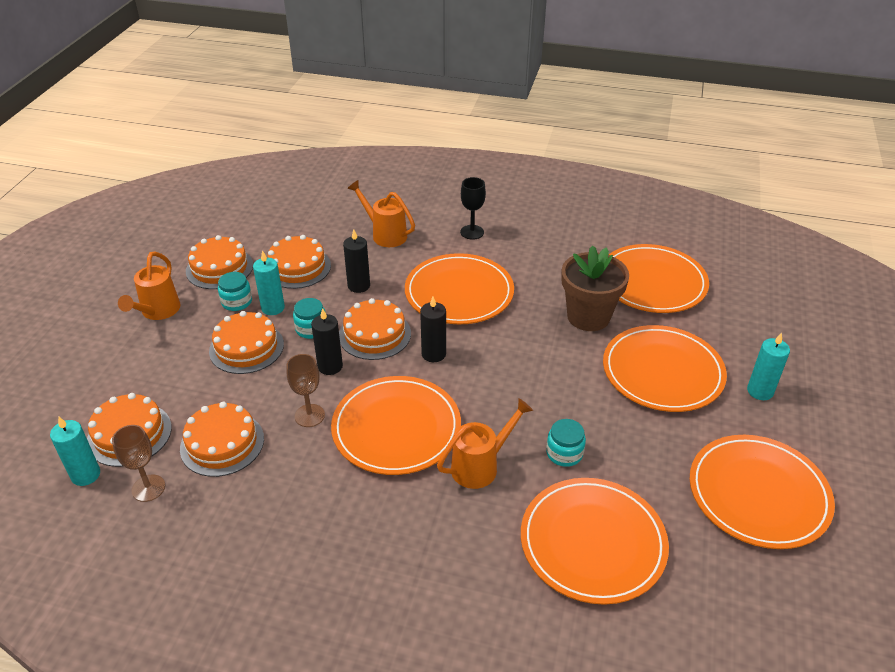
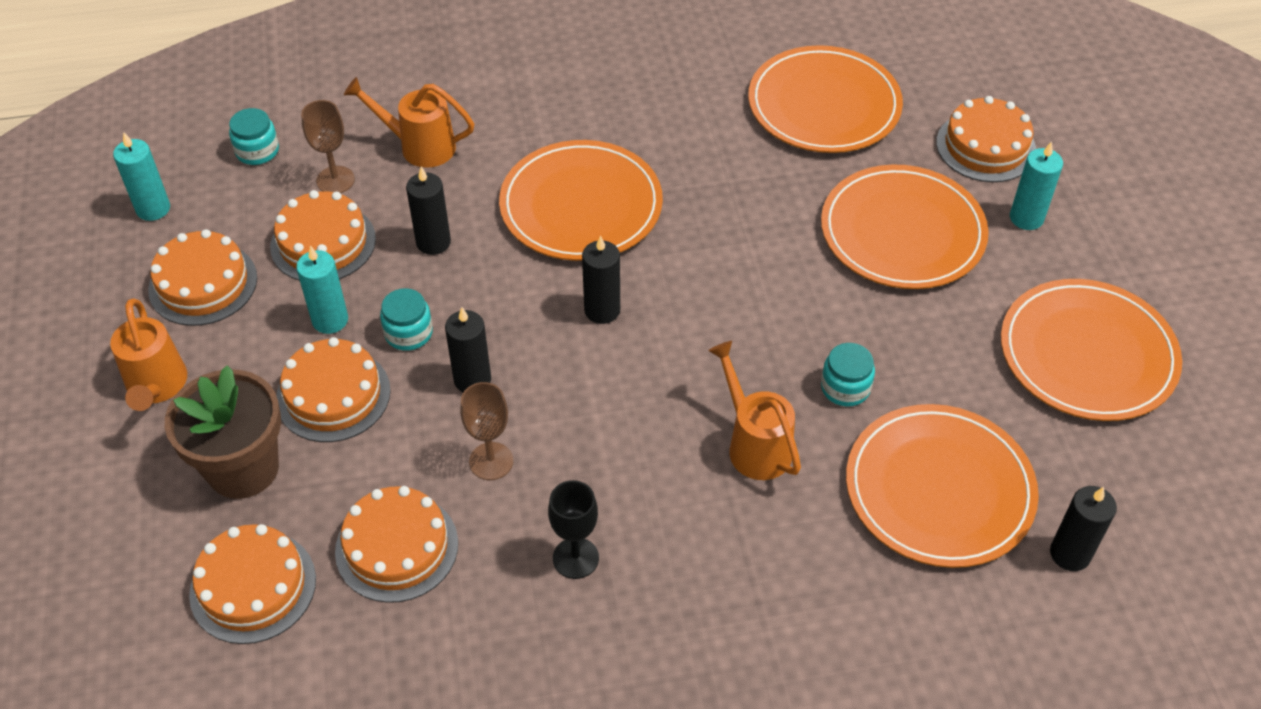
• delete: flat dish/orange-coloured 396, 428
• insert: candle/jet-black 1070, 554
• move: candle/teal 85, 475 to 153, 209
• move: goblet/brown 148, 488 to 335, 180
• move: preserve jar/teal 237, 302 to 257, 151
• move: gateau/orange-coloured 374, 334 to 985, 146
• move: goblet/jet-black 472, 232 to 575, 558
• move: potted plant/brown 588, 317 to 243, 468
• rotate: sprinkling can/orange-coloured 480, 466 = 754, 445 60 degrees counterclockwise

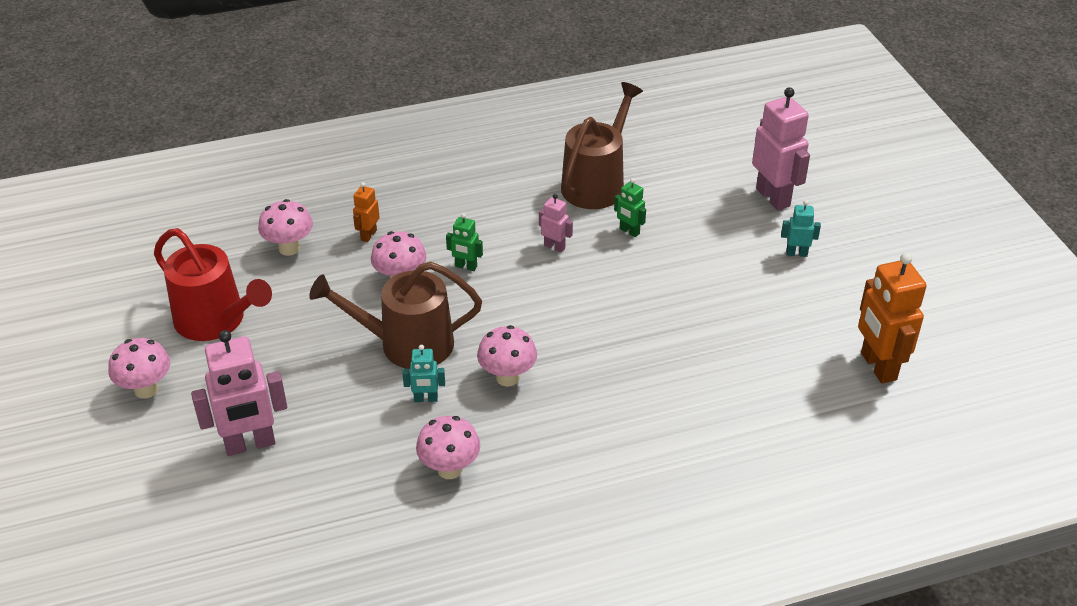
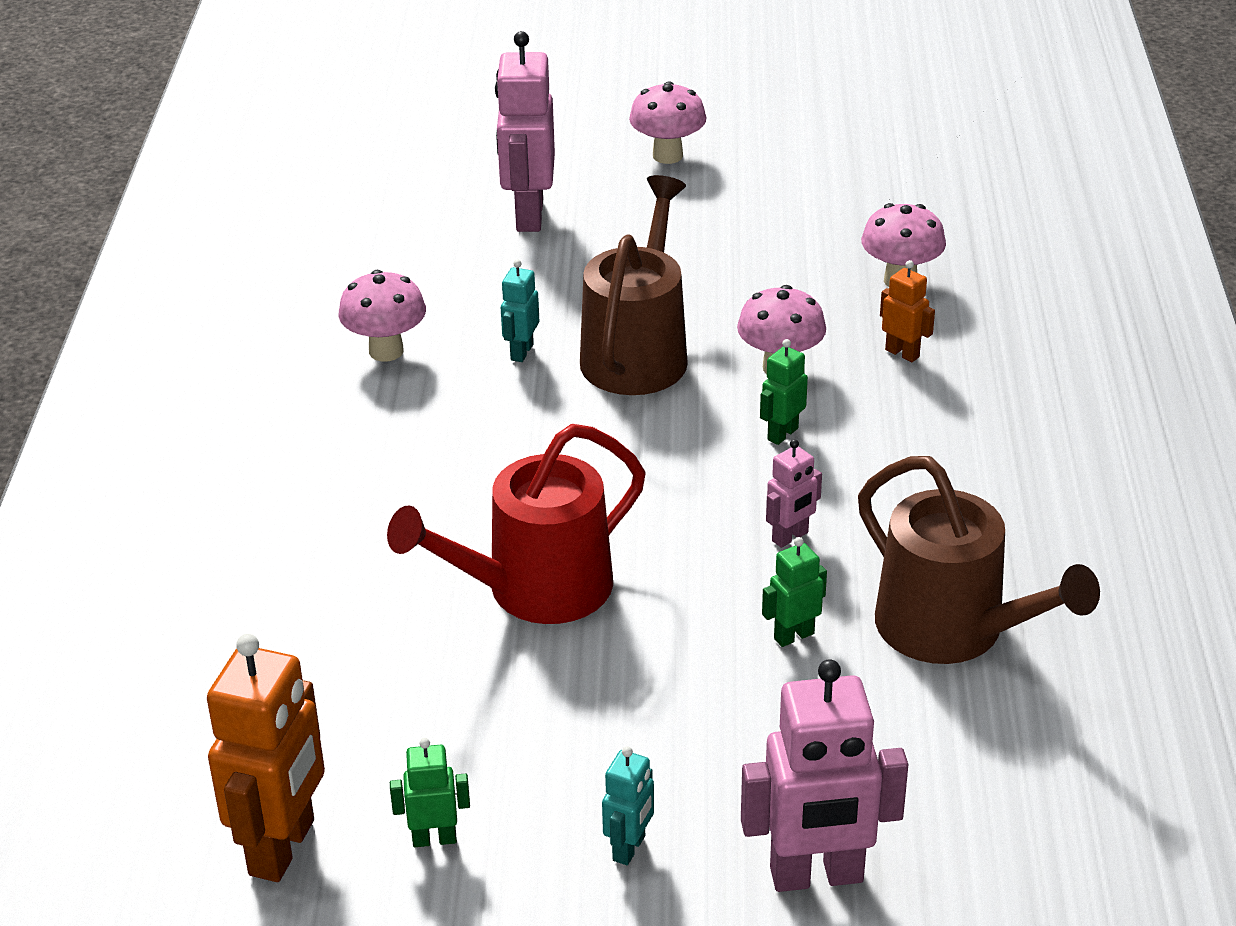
• delete: fungus/pink 507, 377
• insert: toy robot/green 434, 839
• move: sprinkling can/scarlet 216, 320 to 536, 589
• rotate: toy robot/orange-coloured 877, 366 = 283, 848 105 degrees clockwise

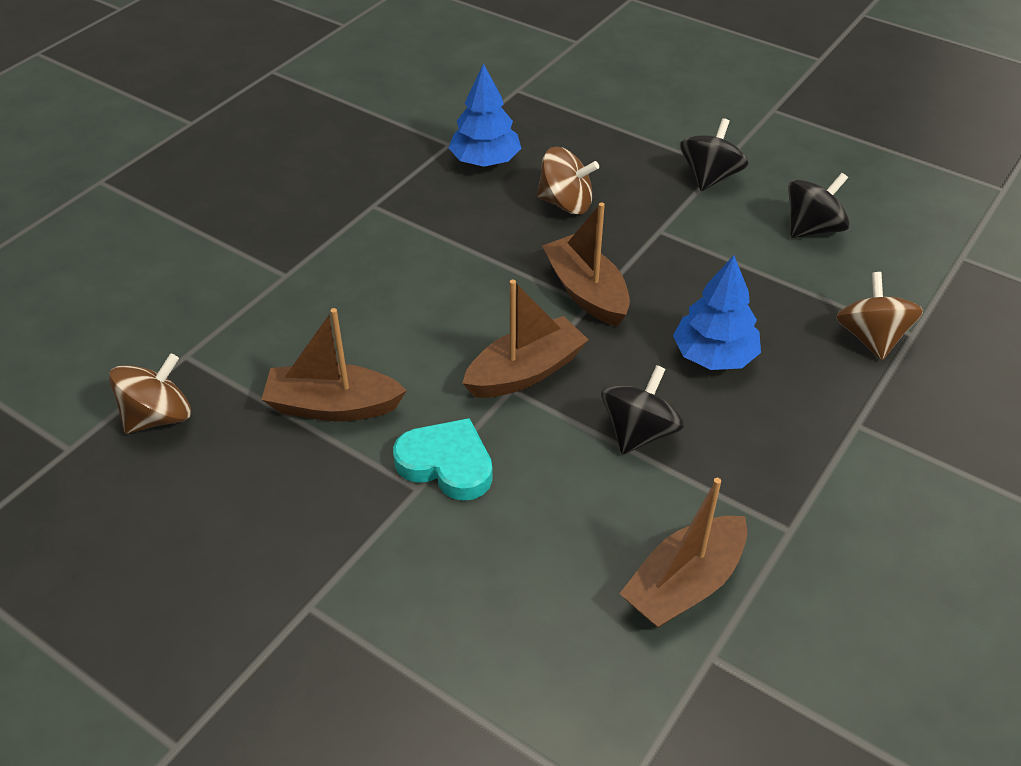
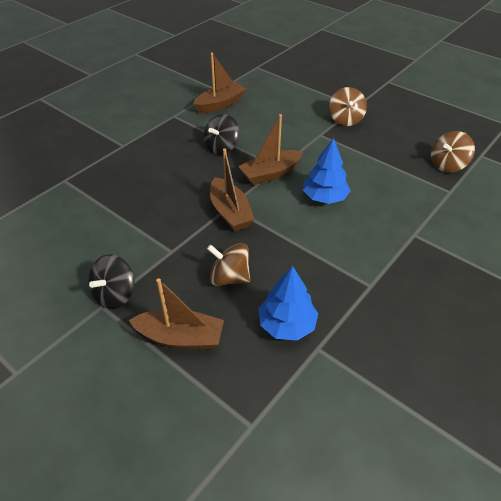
• delete: heart/teal 446, 464
• delete: spinning top/jet-black 812, 228
• move: toy boat/brown 333, 406 to 180, 337
• move: tree/royal blue 714, 356 to 325, 197
• move: spinning top/brown 871, 338 to 345, 119

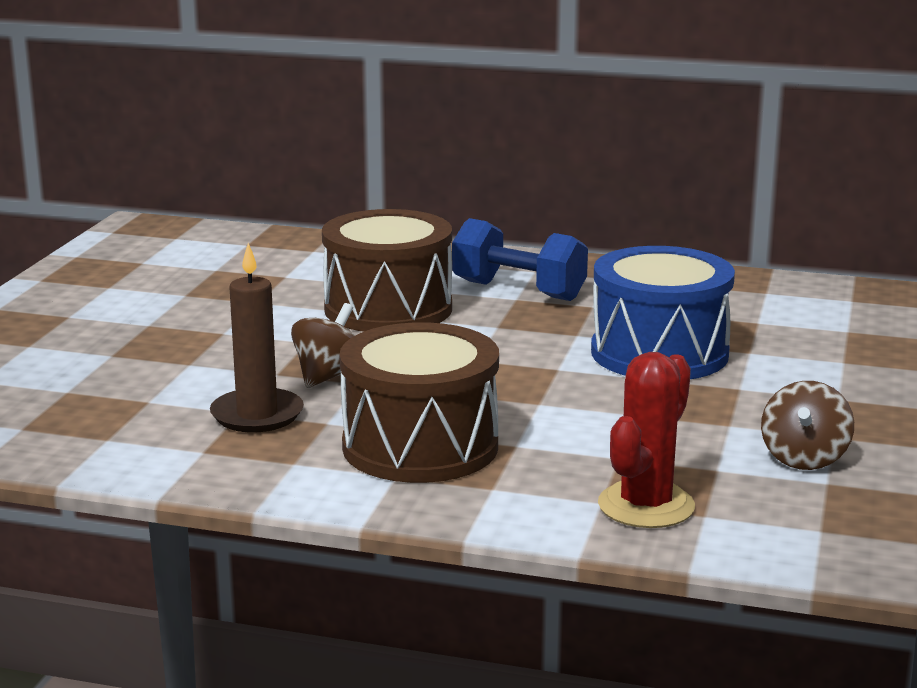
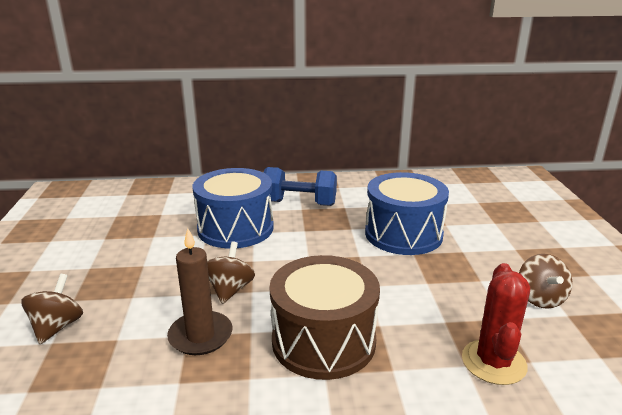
• insert: spinning top/brown 57, 327
• recolor: drum/brown 388, 309 to drum/royal blue 235, 228

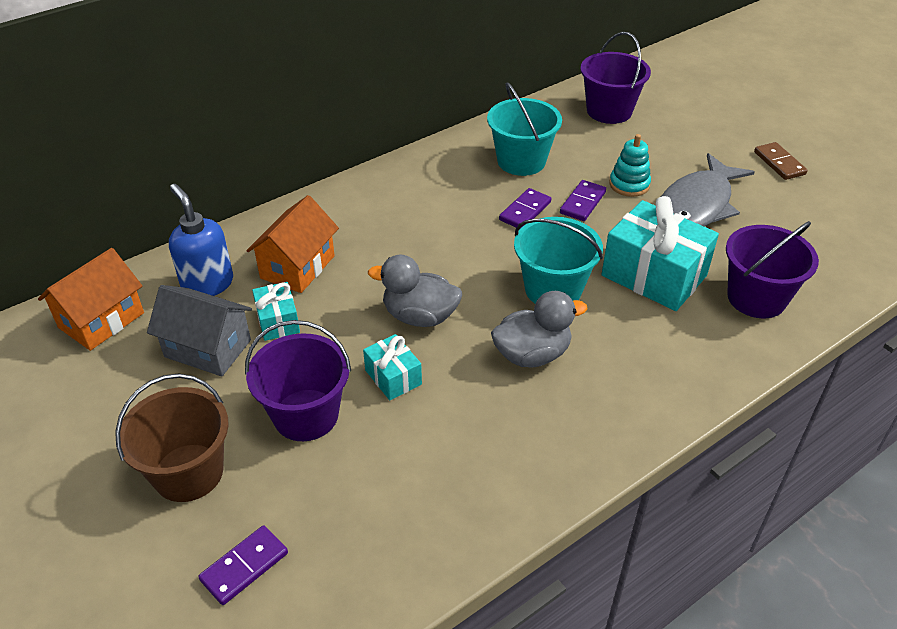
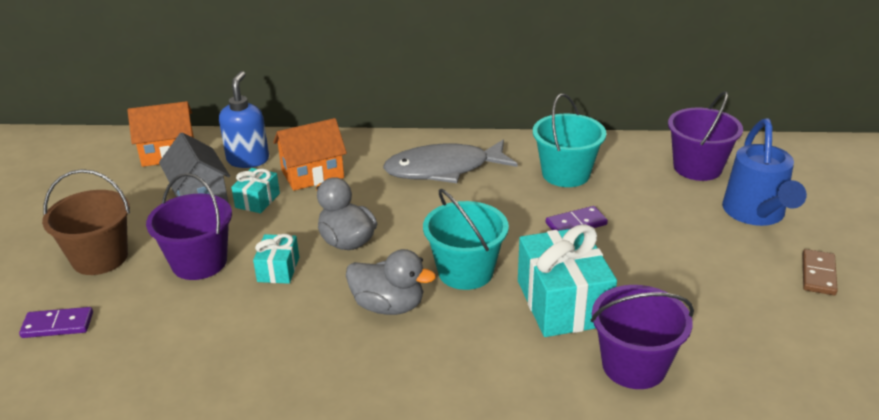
• delete: domino/violet 525, 211
• delete: ring stacker/teal 629, 184
• insert: sprinkling can/royal blue 756, 214
• move: fish figure/ash-grey 696, 206 to 444, 169

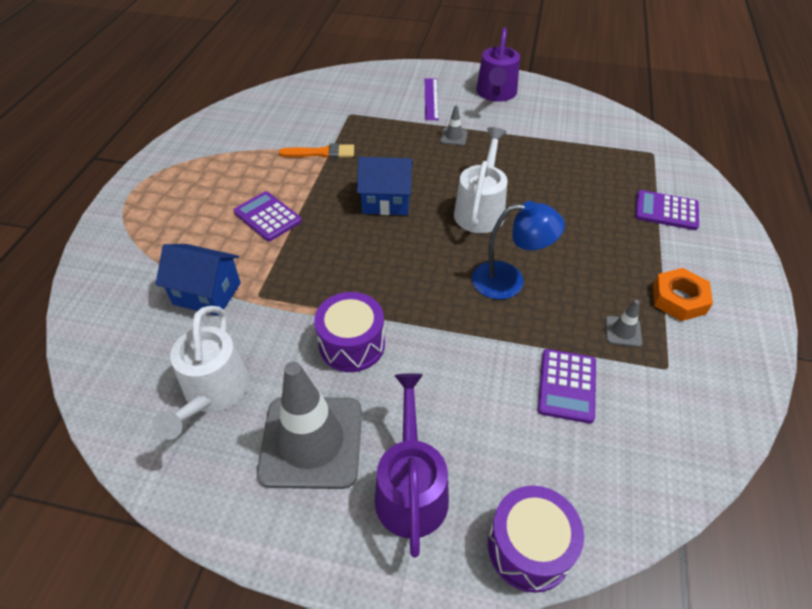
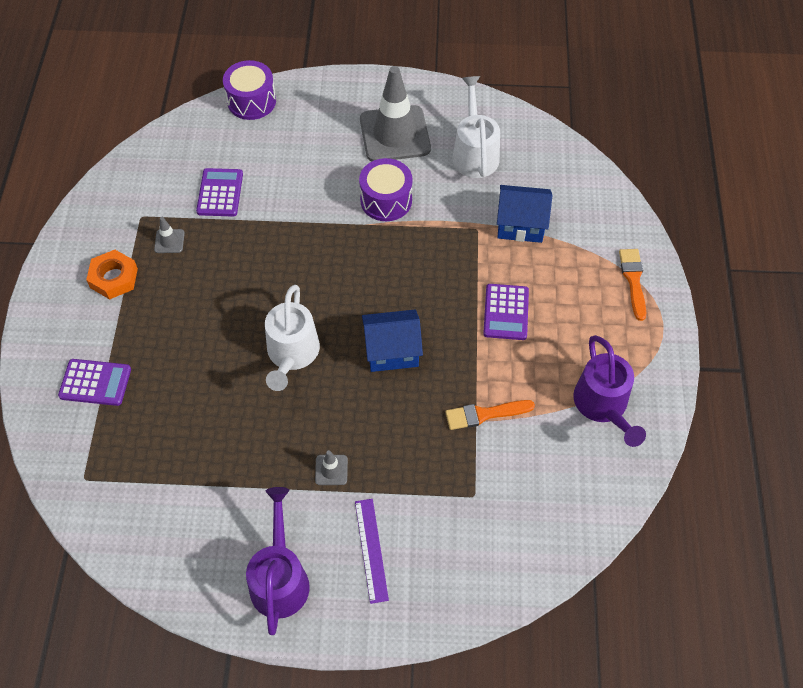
• delete: desk lamp/royal blue 509, 281
• insert: paintbrush/orange-coloured 633, 280
• move: sprinkling can/violet 411, 487 to 603, 406
• rotate: adding machine/violet 267, 217 = 506, 312 60 degrees clockwise

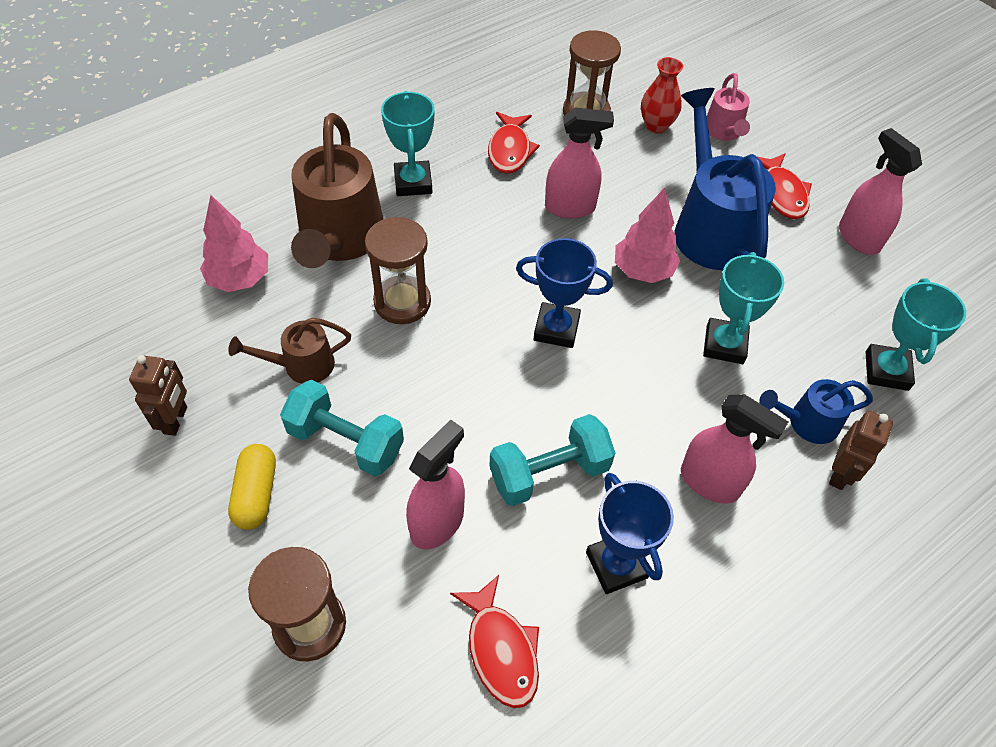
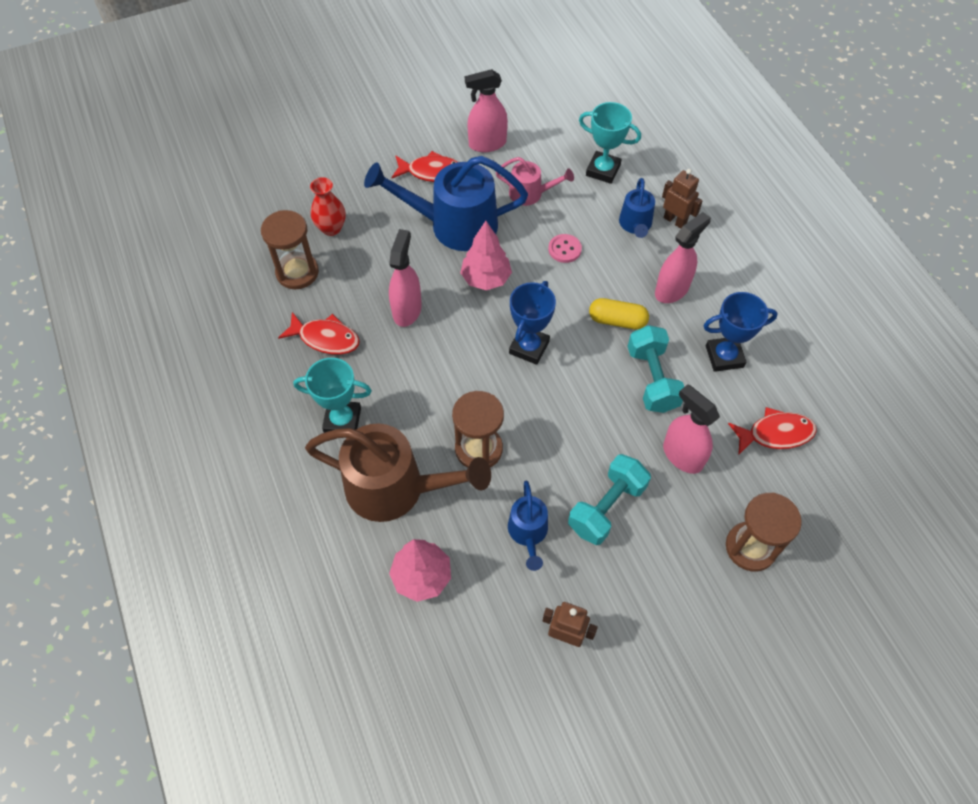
• move: capsule/bright yellow 256, 494 to 617, 320
• move: sprinkling can/pink 724, 132 to 531, 194
• replace: trophy/teal 725, 345 to sewing button/pink 564, 249
• recolor: sprinkling can/brown 301, 366 to sprinkling can/royal blue 528, 533

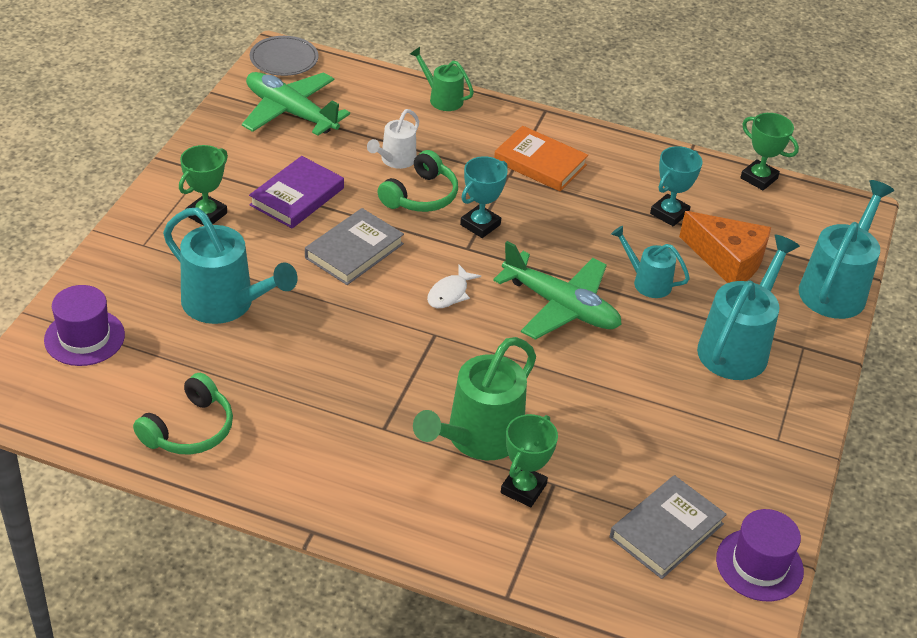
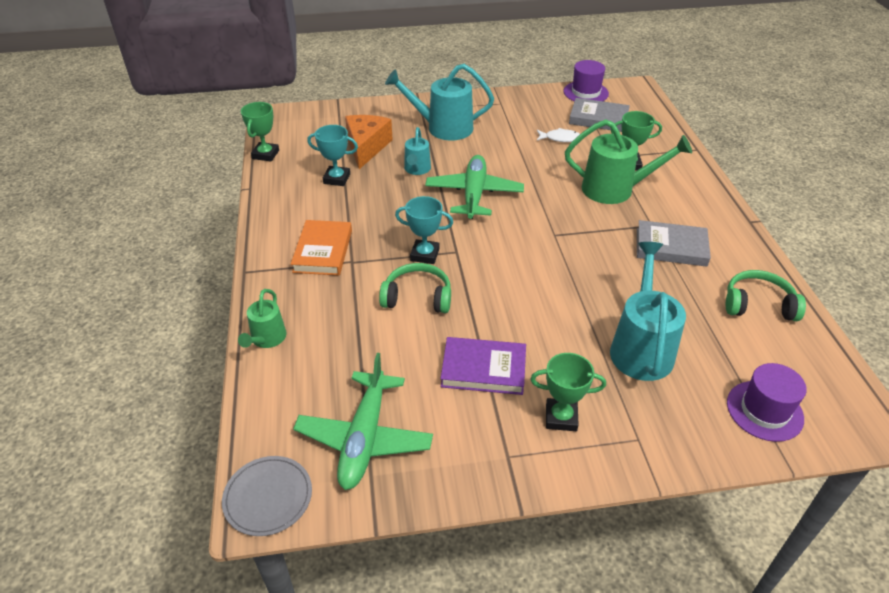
• delete: sprinkling can/pure white 395, 160
• delete: sprinkling can/teal 836, 288
• move: hardcover/ash-grey 354, 251 to 671, 247
• move: fish figure/pure white 450, 293 to 560, 138

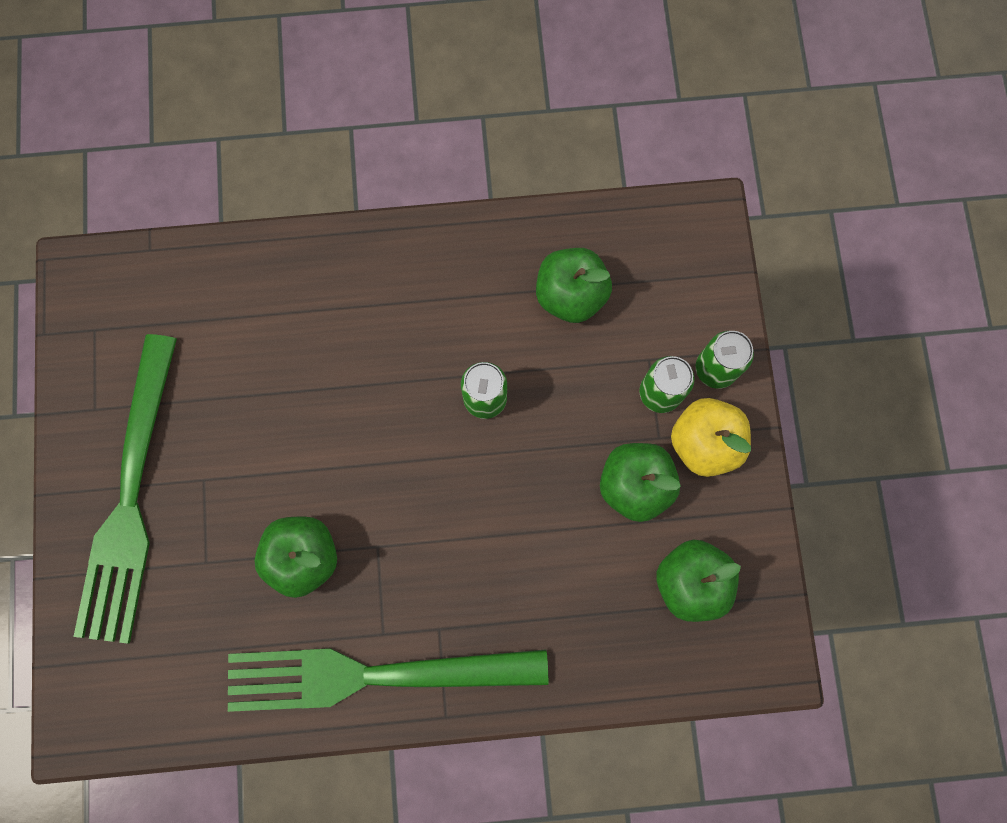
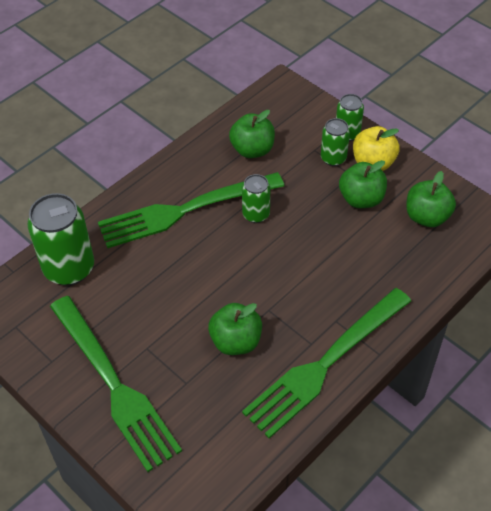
• insert: tin/green 69, 268
• insert: table fork/green 184, 211

